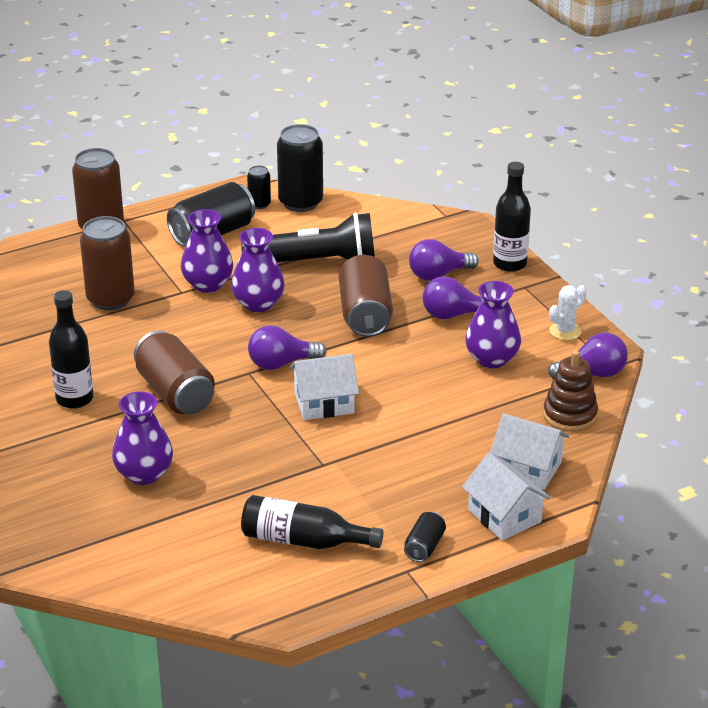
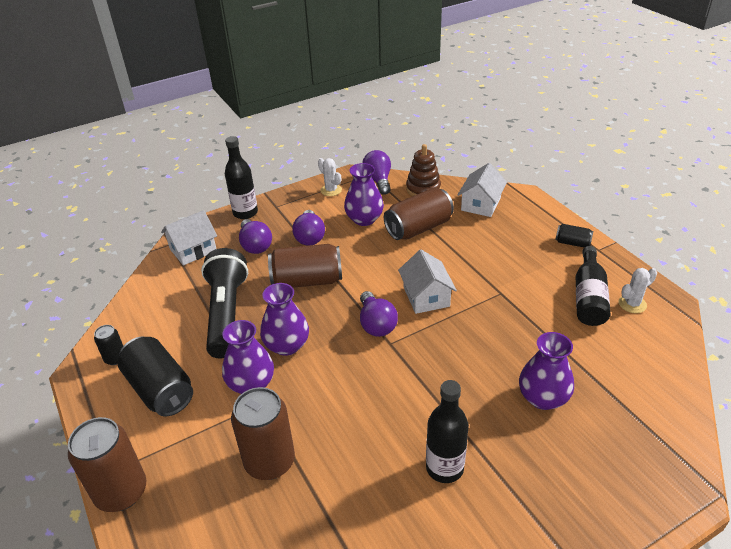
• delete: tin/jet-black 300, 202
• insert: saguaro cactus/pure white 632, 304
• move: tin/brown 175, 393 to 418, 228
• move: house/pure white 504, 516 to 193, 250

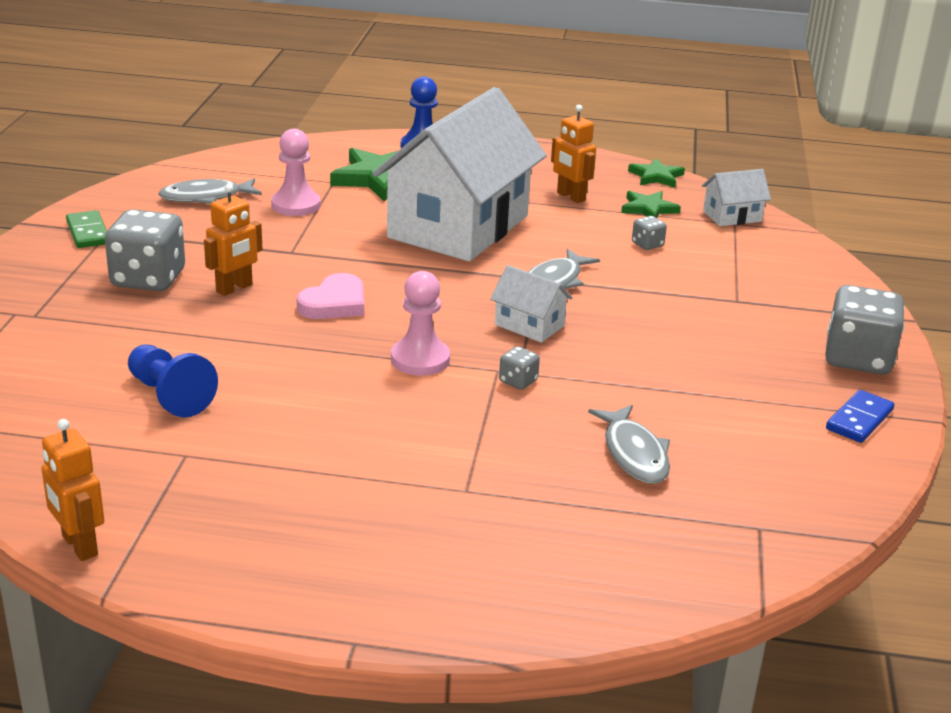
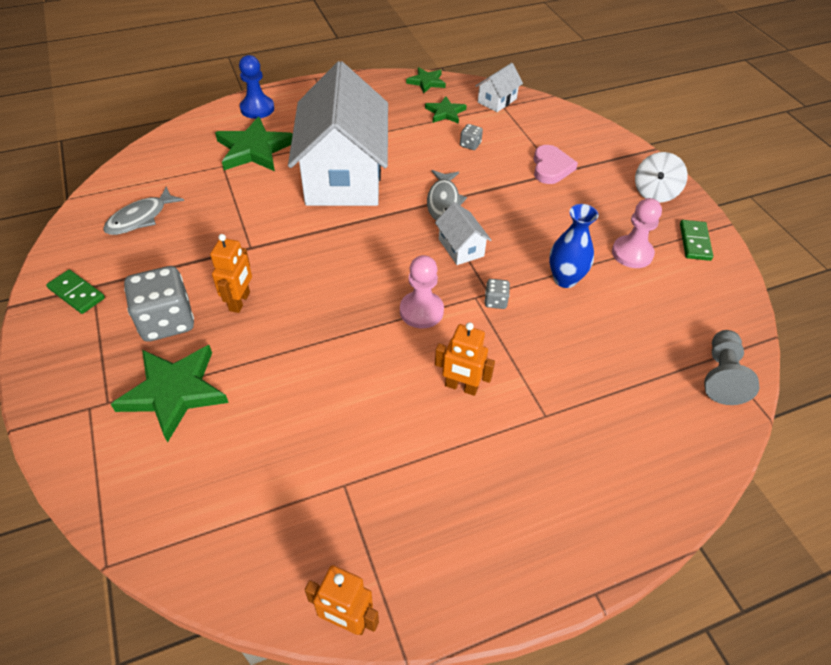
• delete: game pawn/royal blue 170, 396
• delete: fish figure/ash-grey 634, 454
• insert: star/green 174, 392
• insert: flower vase/royal blue 565, 279
• insert: game pawn/ash-grey 721, 376
• move: game pawn/pink 296, 205 to 632, 253
• move: heart/pink 334, 303 to 551, 167
• move: toy robot/orange-coloured 570, 197 to 461, 387
• replace: dice/ash-grey 857, 358 to spinning top/pure white 655, 192
• recolor: domino/royal blue 859, 419 to domino/green 694, 242
• rotate: house/pure white 529, 325 = 461, 247 60 degrees clockwise

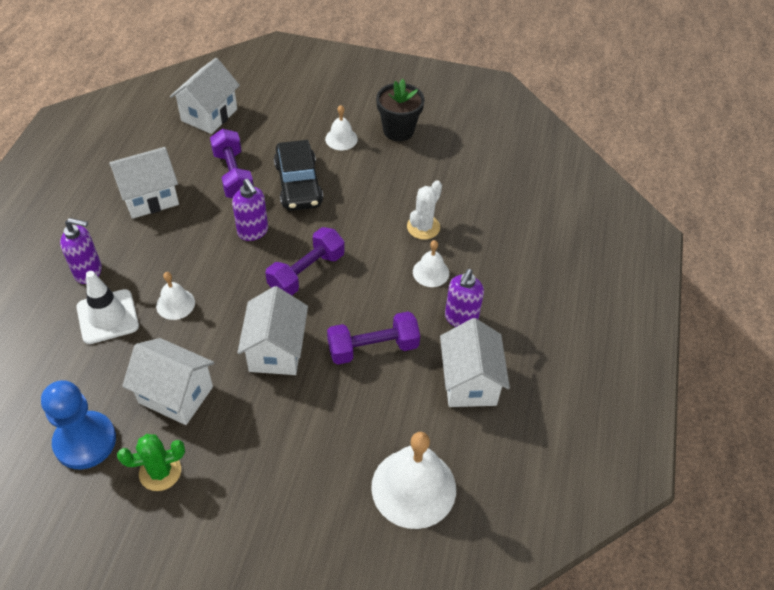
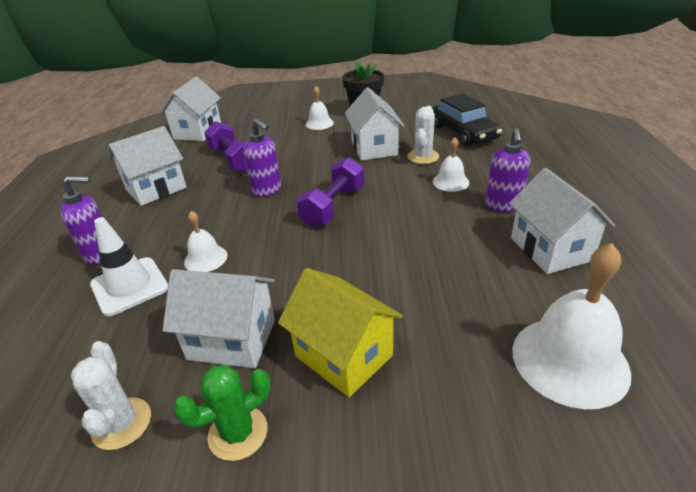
• delete: dumbbell/violet 373, 348
• insert: house/bright yellow 343, 356
• move: house/pure white 276, 350 to 374, 148
• move: automobile/jet-black 298, 184 to 463, 132
• replace: game pawn/royal blue 85, 441 to saguaro cactus/pure white 122, 423

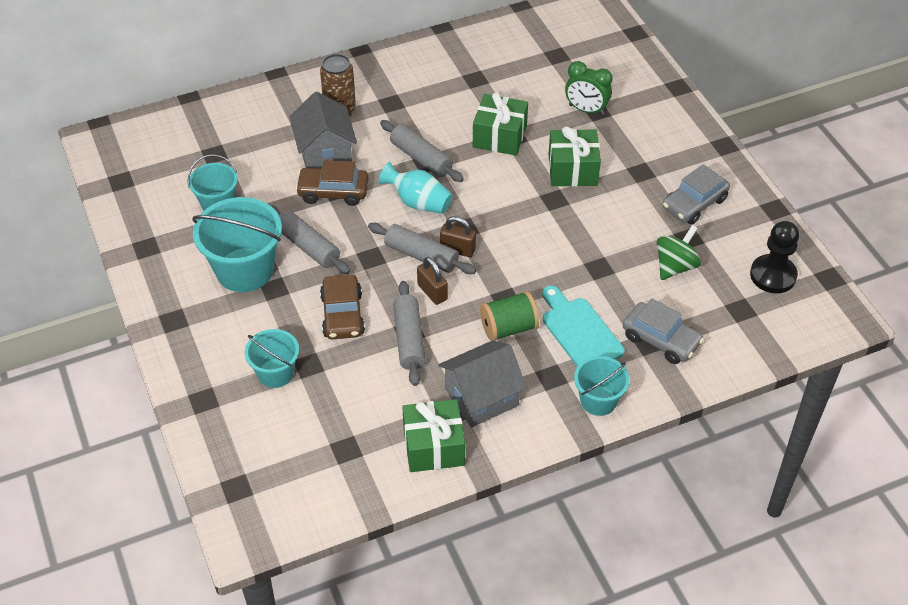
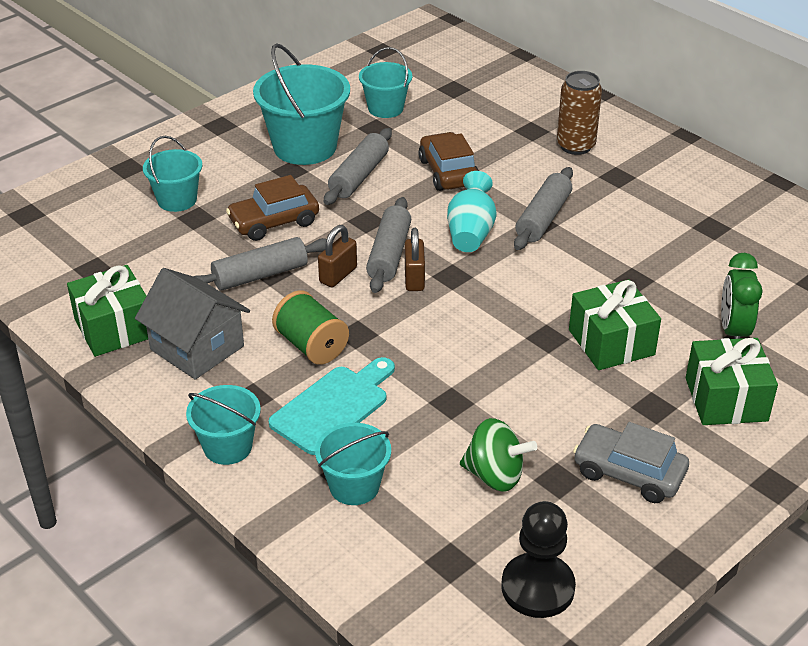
• delete: house/ash-grey 325, 152
• move: present/green 499, 137 to 726, 399
• replace: automobile/ash-grey 661, 340 to bucket/teal 354, 486

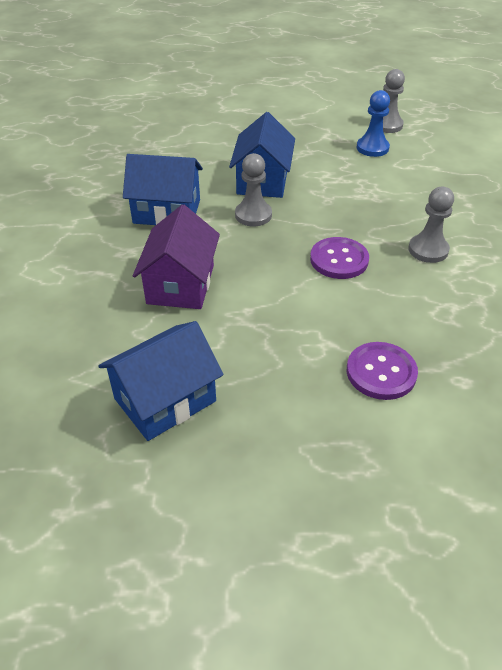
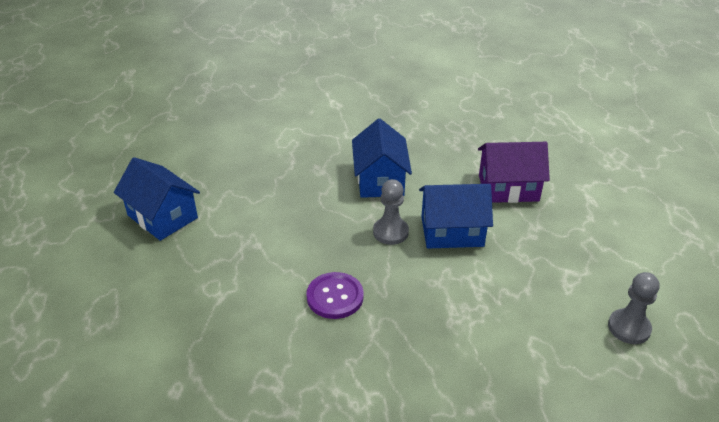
• delete: sewing button/violet 381, 372
• delete: game pawn/royal blue 372, 148
• delete: game pawn/ash-grey 428, 250
• move: house/violet 181, 284 to 508, 188

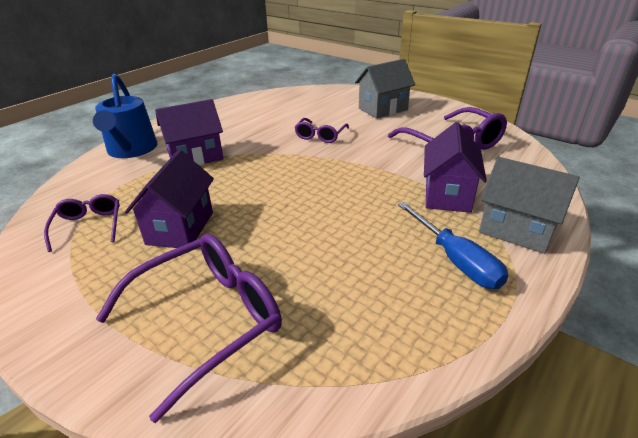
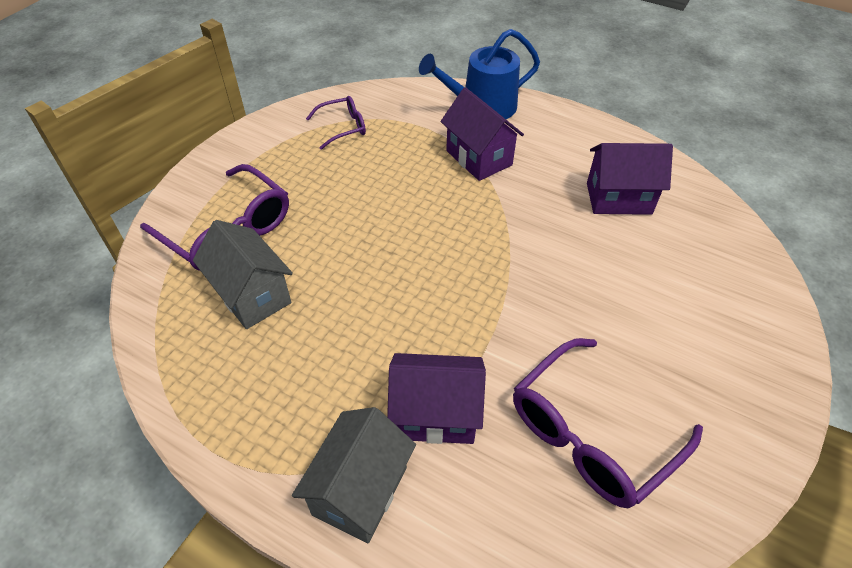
• delete: eyeglasses/violet 320, 136
• delete: screwdriver/royal blue 456, 260
• move: house/violet 180, 228 to 618, 198
• move: house/ash-grey 383, 109 to 252, 295

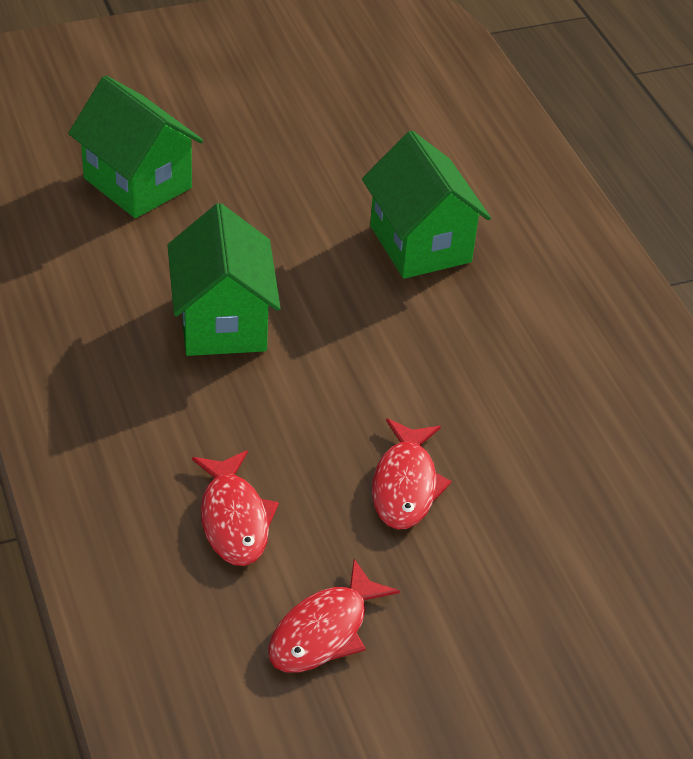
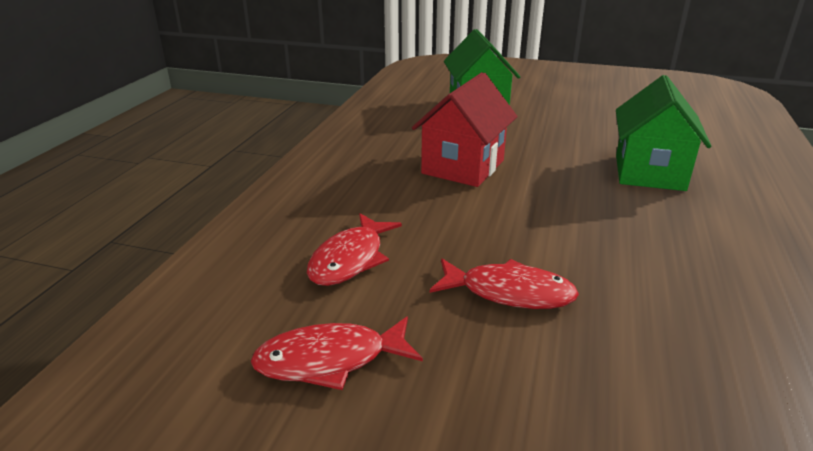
• recolor: house/green 222, 322 to house/scarlet 463, 167
• rotate: fish figure/scarlet 405, 485 = 509, 293 120 degrees counterclockwise

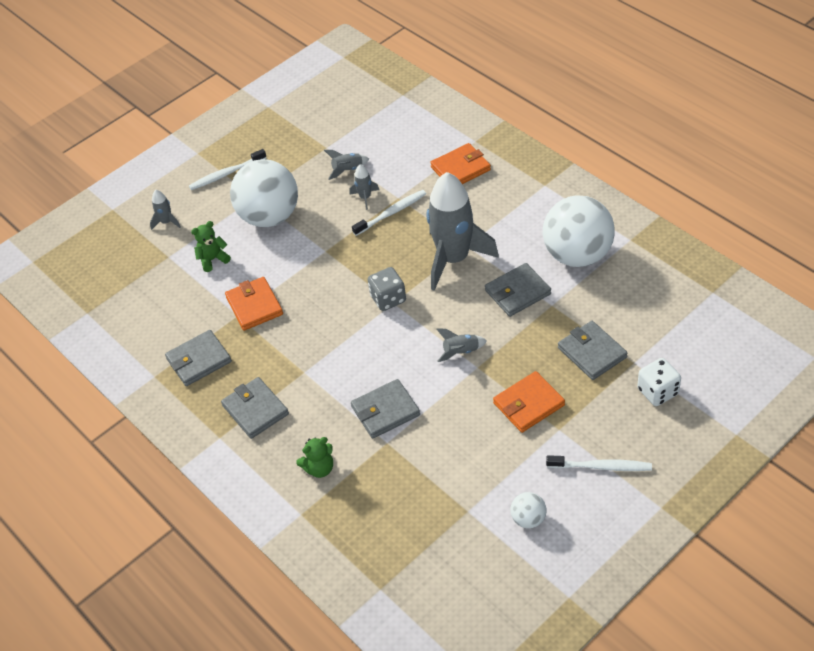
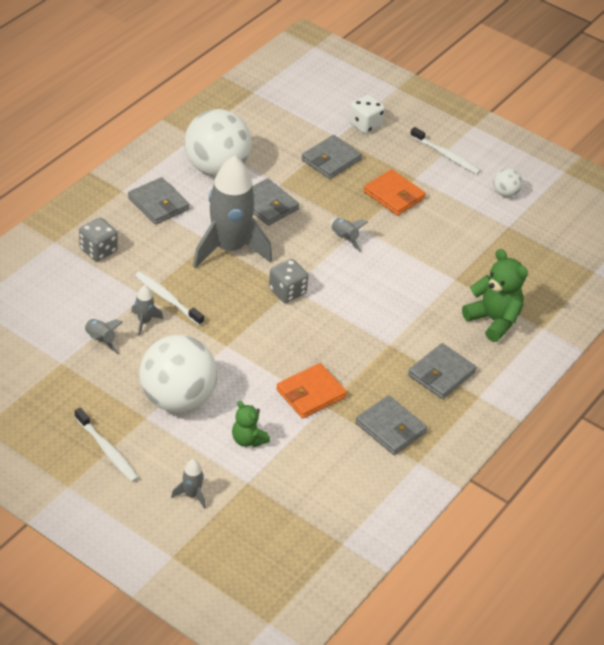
• move: card wallet/ash-grey 385, 411 to 158, 204
• replace: card wallet/orange-coloured 460, 168 to dice/ash-grey 98, 250
• rotate: dental brush/pure white 601, 467 = 446, 155 135 degrees clockwise
• resize: teddy/green 319, 468 = 493, 320 x1.67

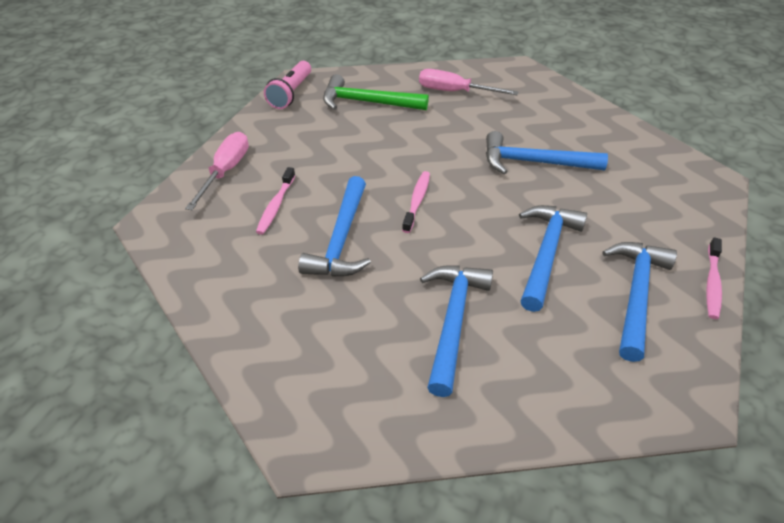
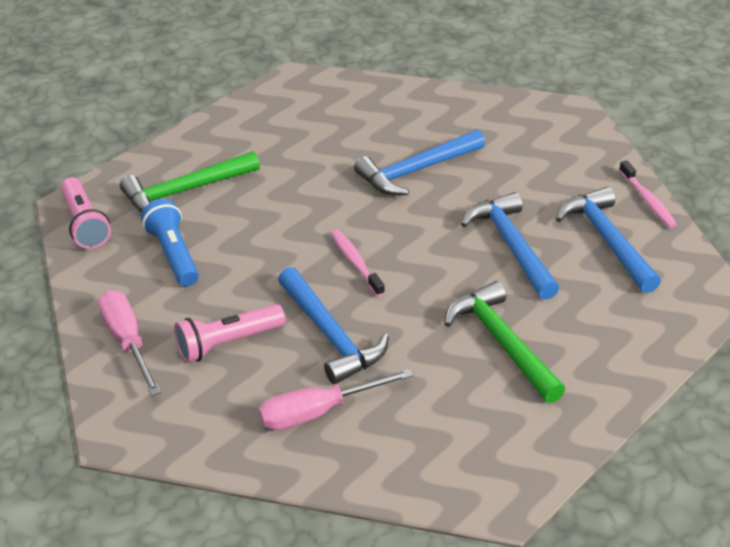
• insert: torch/royal blue 173, 255
• move: screwdriver/pink 454, 92 to 318, 412
• replace: dental brush/pink 276, 206 to torch/pink 228, 343
• recolor: carpenter's hammer/royal blue 453, 321 to carpenter's hammer/green 502, 343

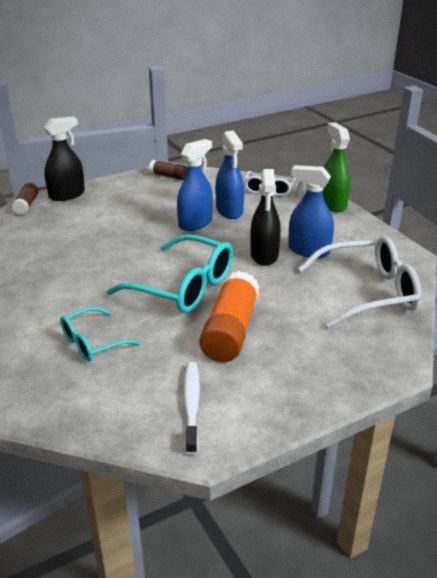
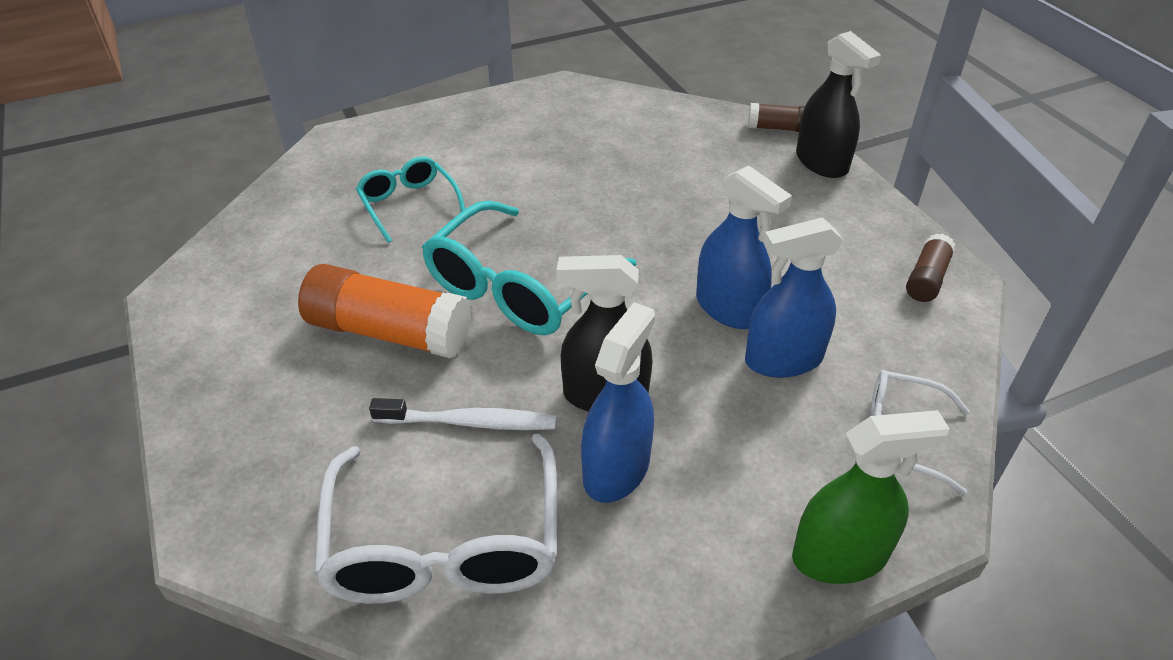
• move: dental brush/pure white 191, 405 to 469, 422

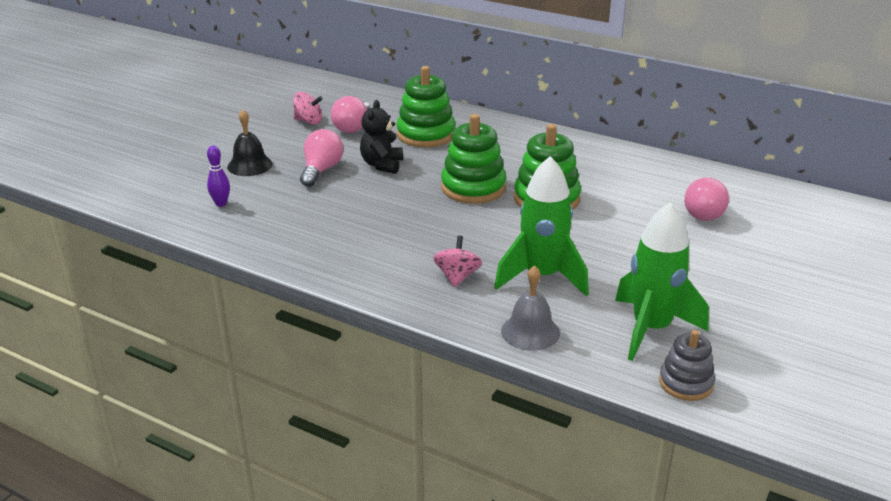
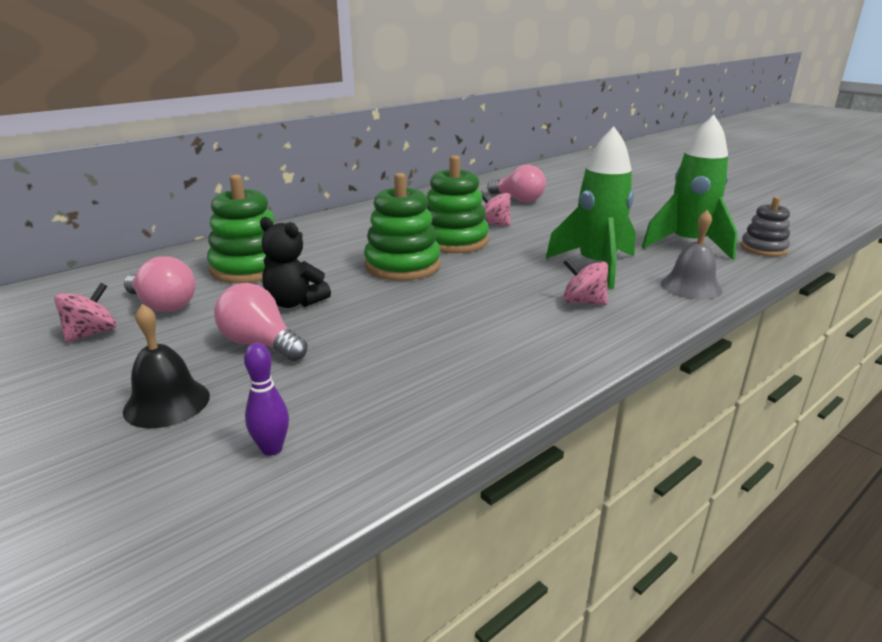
• insert: spinning top/pink 493, 224

